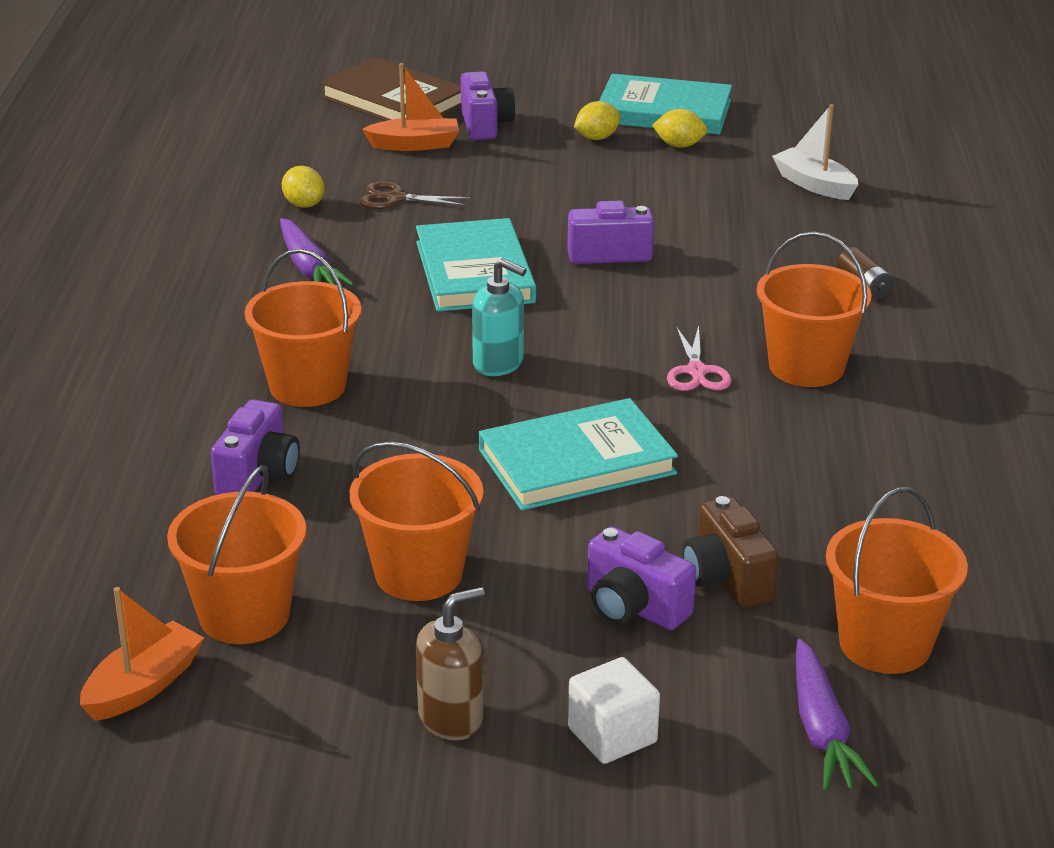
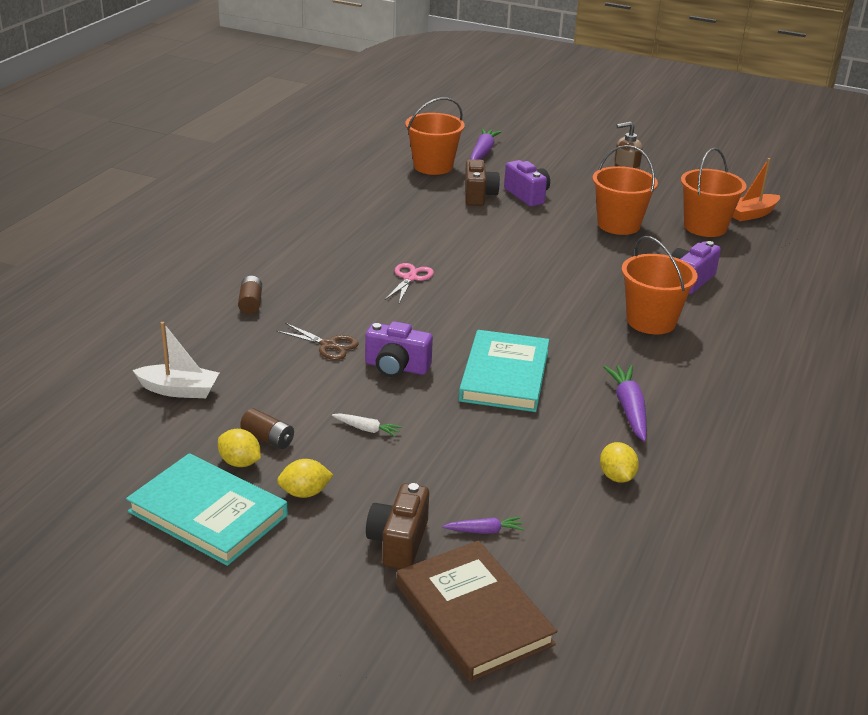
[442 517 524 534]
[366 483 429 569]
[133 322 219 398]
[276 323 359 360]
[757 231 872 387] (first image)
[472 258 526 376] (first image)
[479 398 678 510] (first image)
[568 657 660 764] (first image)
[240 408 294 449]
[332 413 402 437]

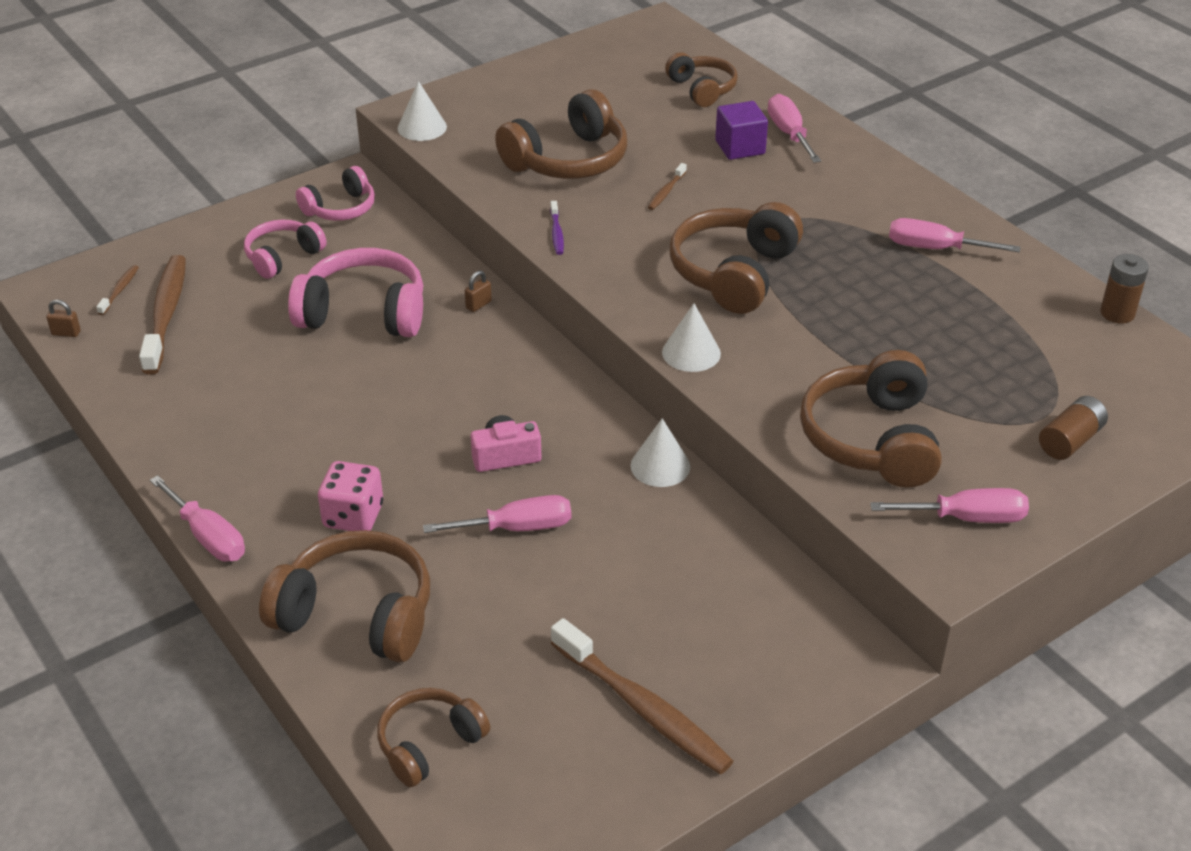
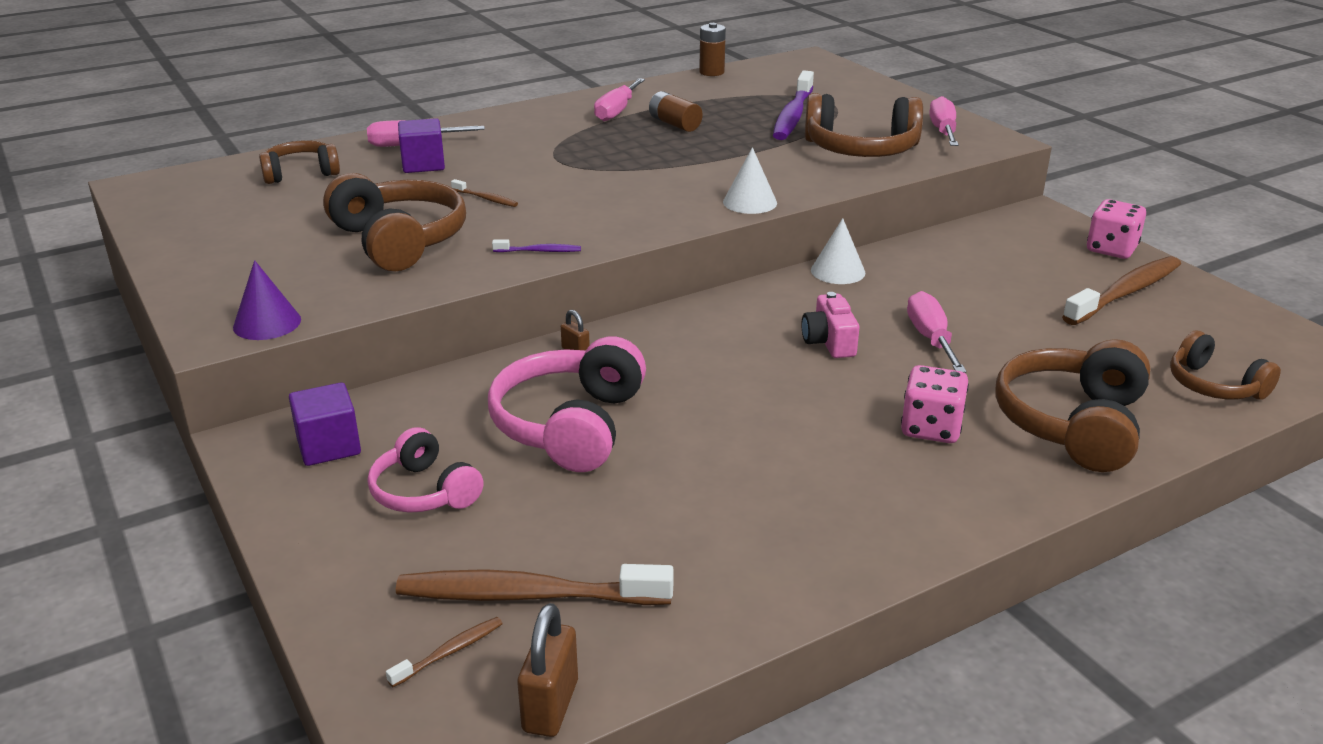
[233 260 301 340]
[289 382 361 466]
[670 202 803 314] (first image)
[386 617 503 687]
[517 603 578 737]
[649 91 703 132]
[150 475 245 562] (first image)
[773 71 814 140]
[1087 199 1146 259]

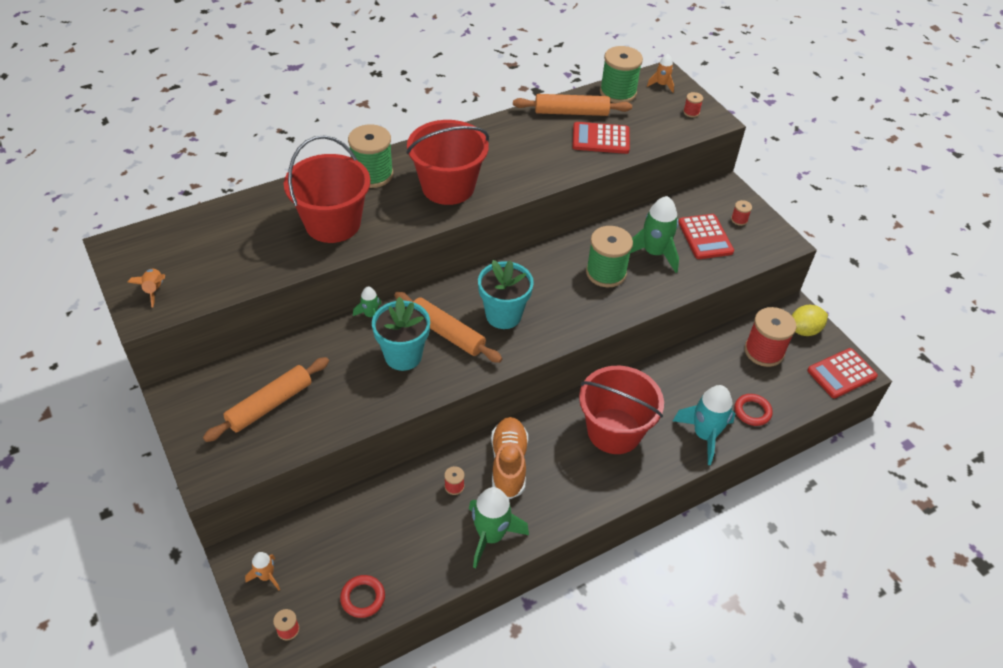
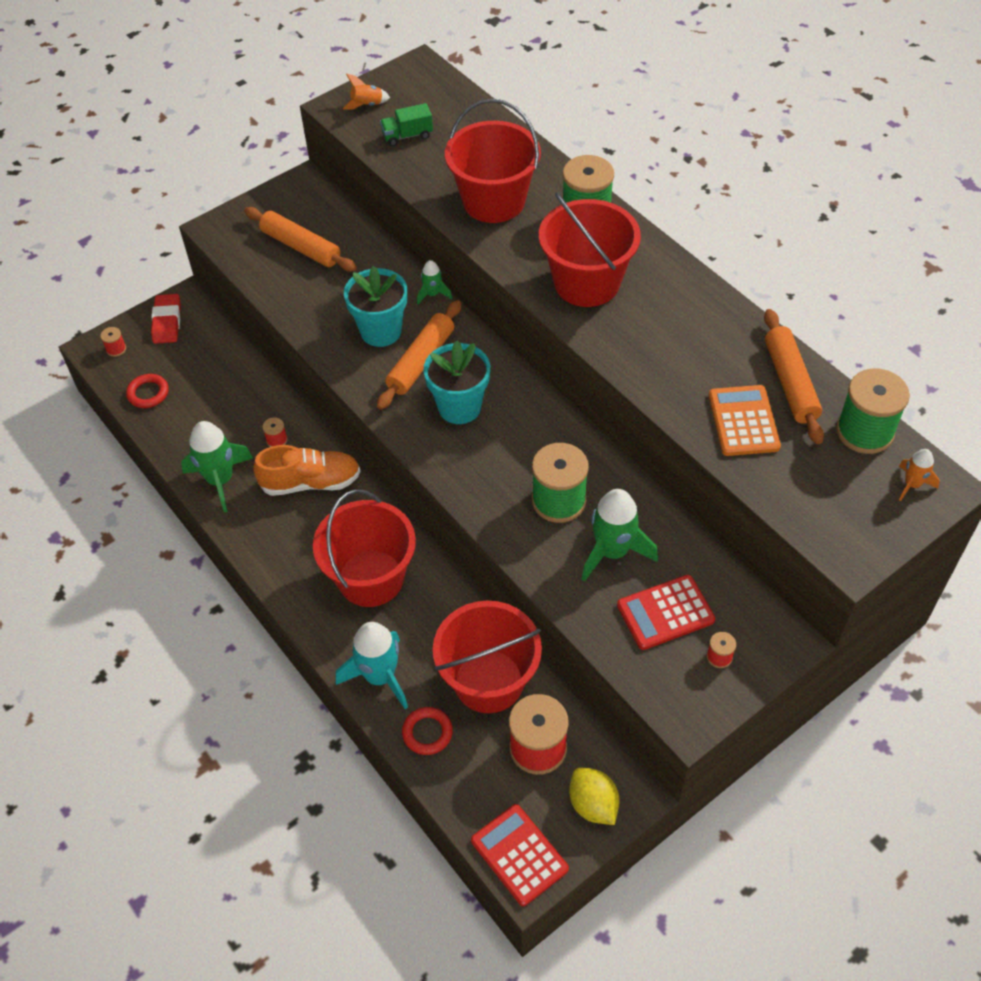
[683 92 703 117] (first image)
[709 385 781 456]
[151 294 181 344]
[380 103 433 146]
[433 601 542 713]

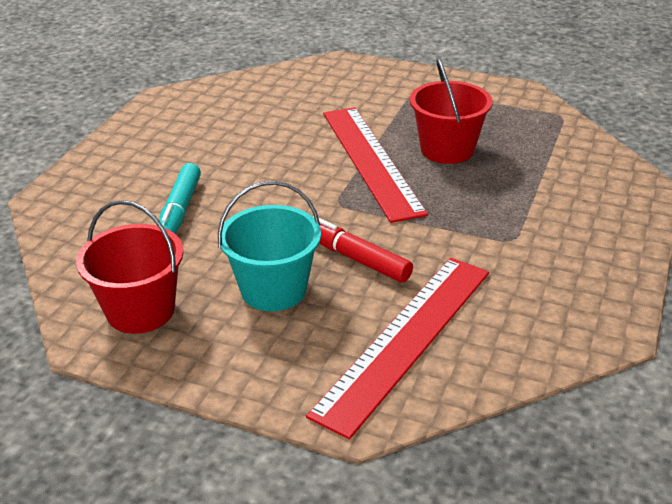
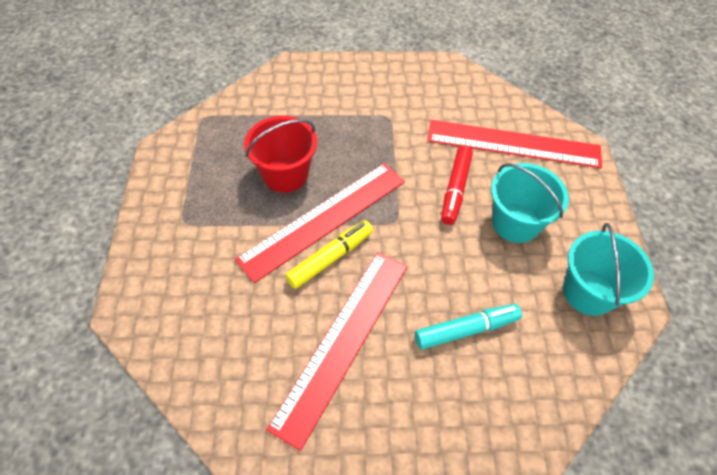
[563 223 654 316]
[285 220 373 289]
[266 252 407 451]

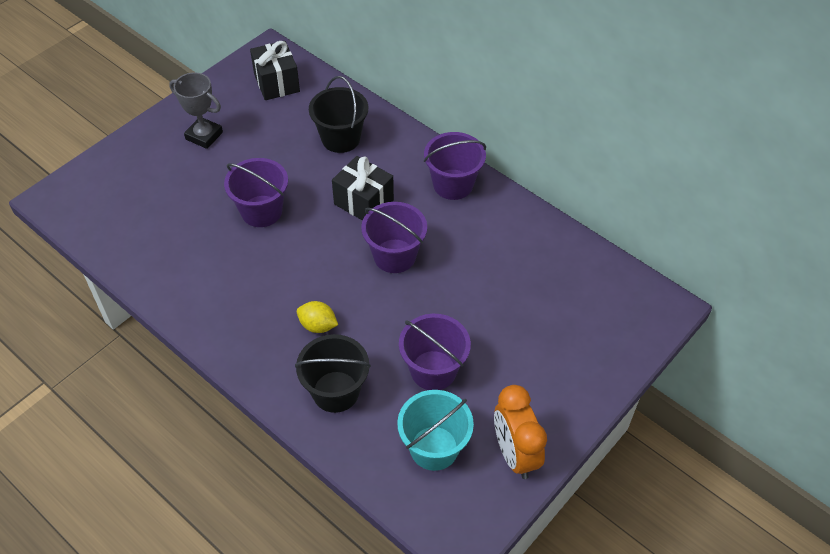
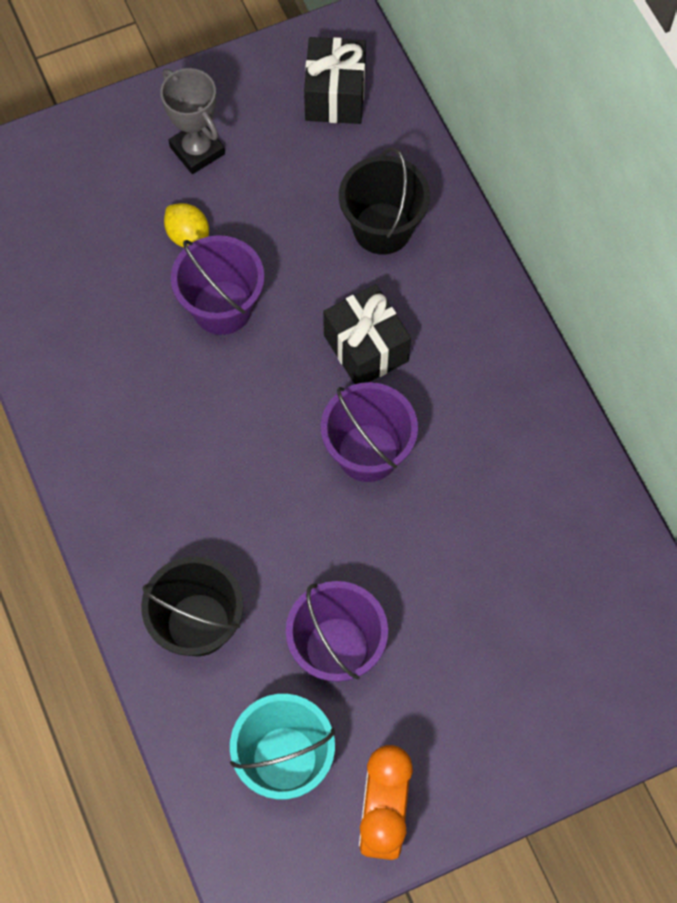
[424 132 486 200] (first image)
[164 203 209 247]

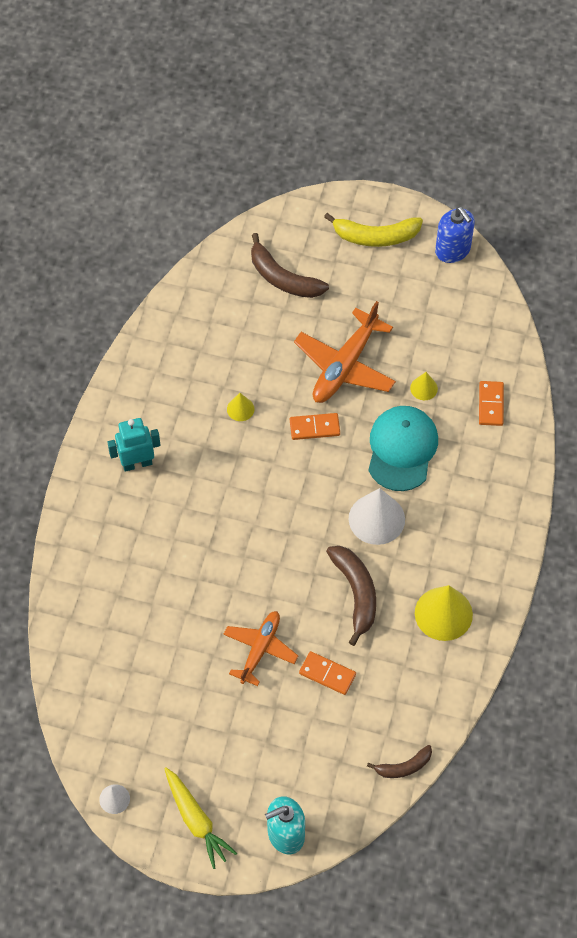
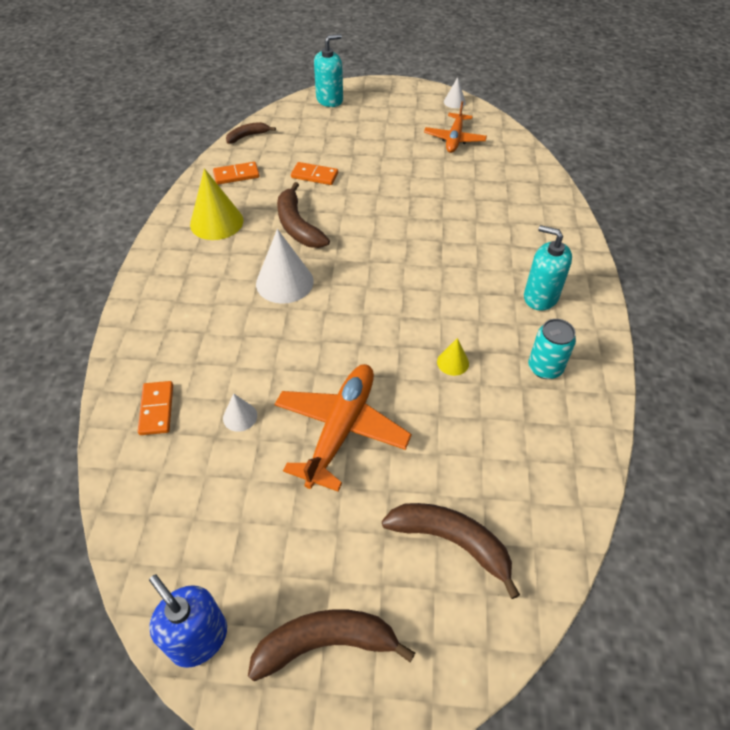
[248 609 415 681]
[223 393 257 432]
[368 406 438 491] (first image)
[213 162 260 184]
[524 225 572 311]
[424 101 487 153]
[164 767 237 869] (first image)
[528 319 576 379]

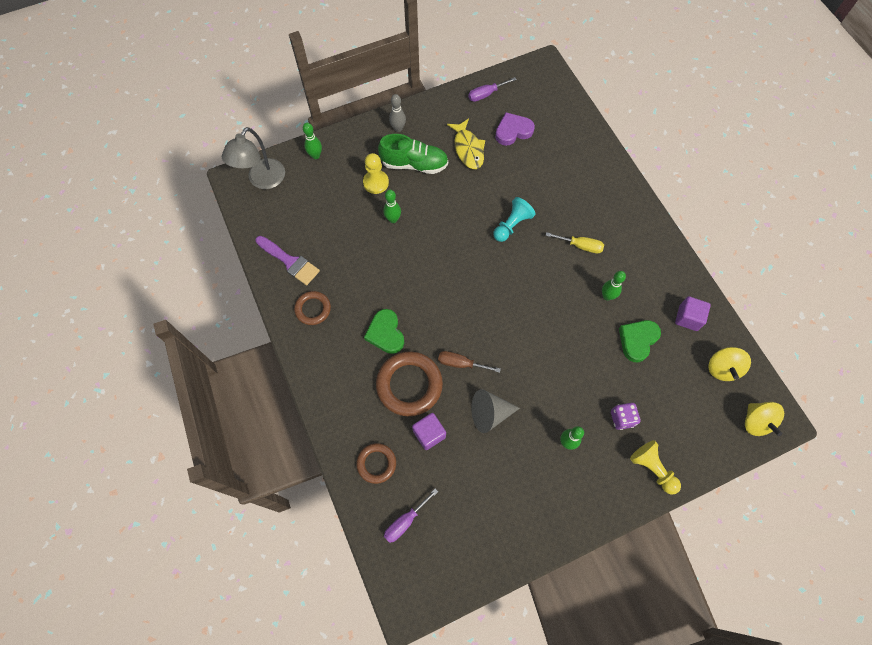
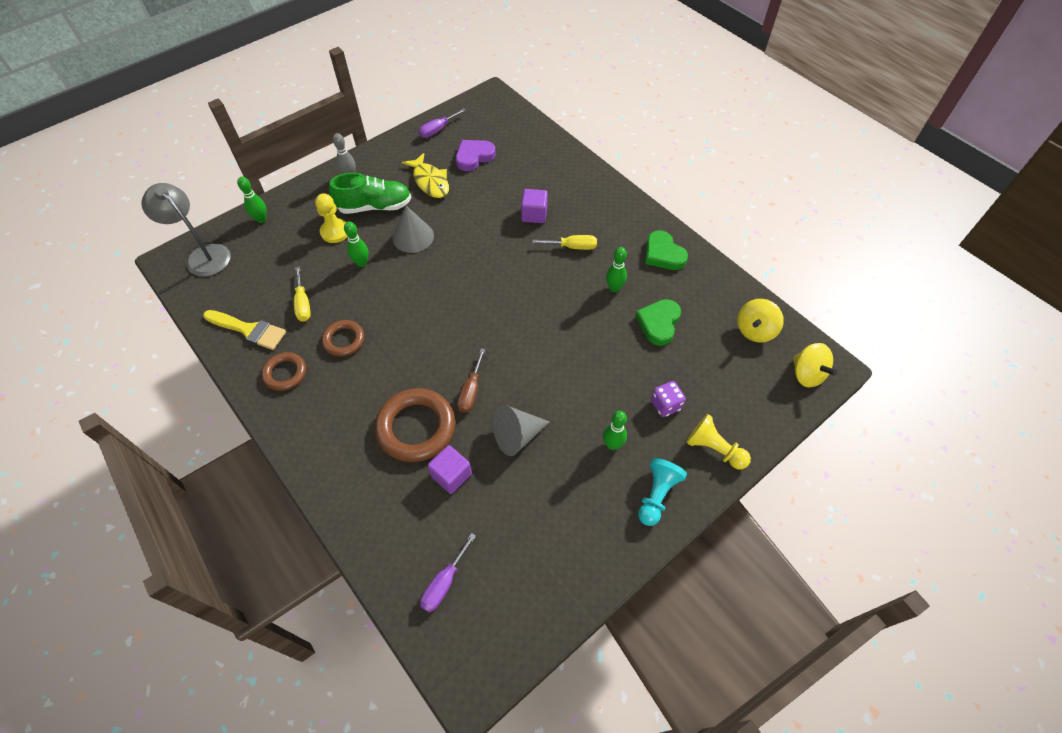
[141 183 230 276]
[638 458 687 526]
[203 310 286 350]
[521 189 548 223]
[645 231 688 270]
[737 299 784 342]
[457 348 486 413]
[322 320 364 357]
[392 206 434 253]
[294 267 311 322]

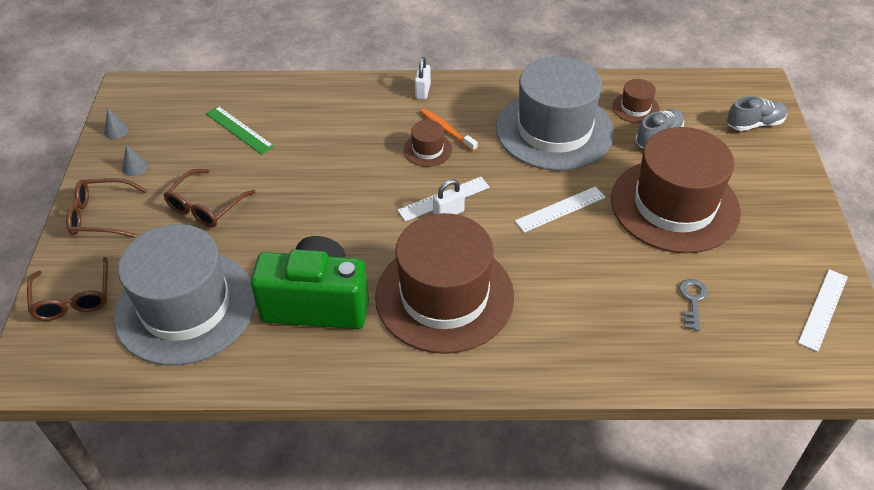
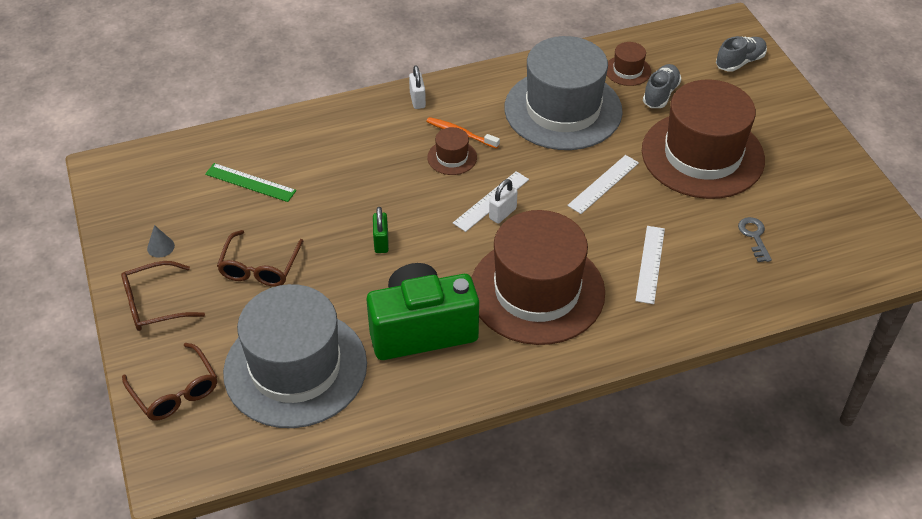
[104 109 129 139] (first image)
[635 226 665 304]
[373 207 389 253]

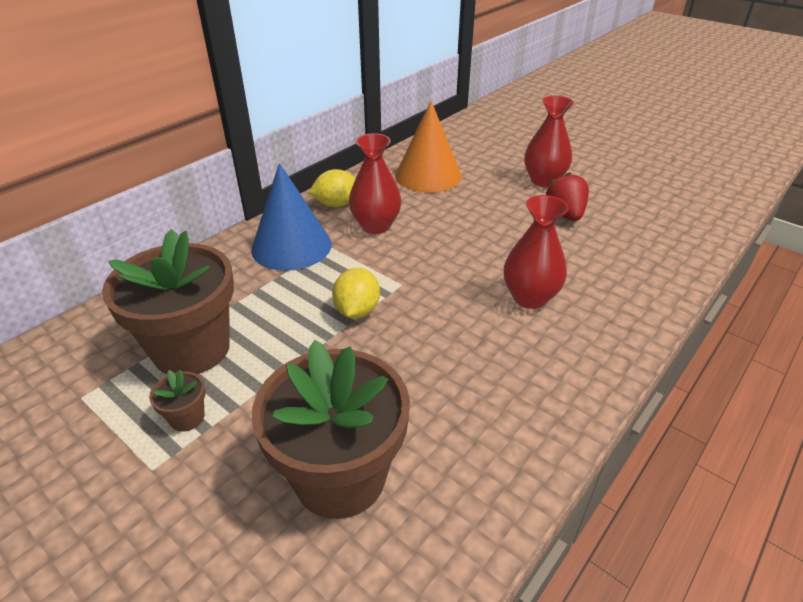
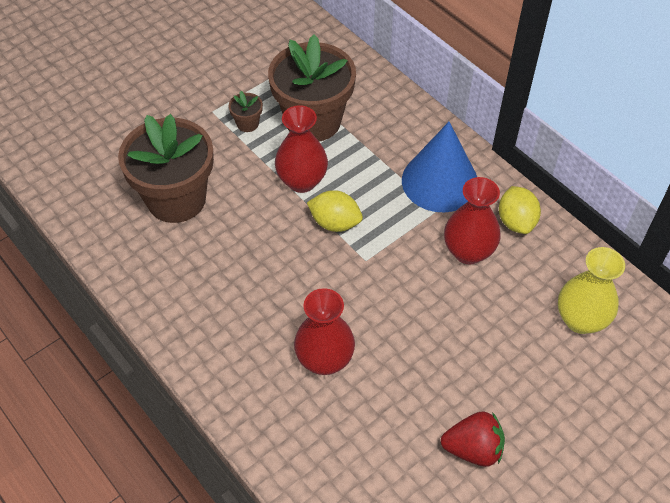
[275 105 328 193]
[558 247 625 334]

